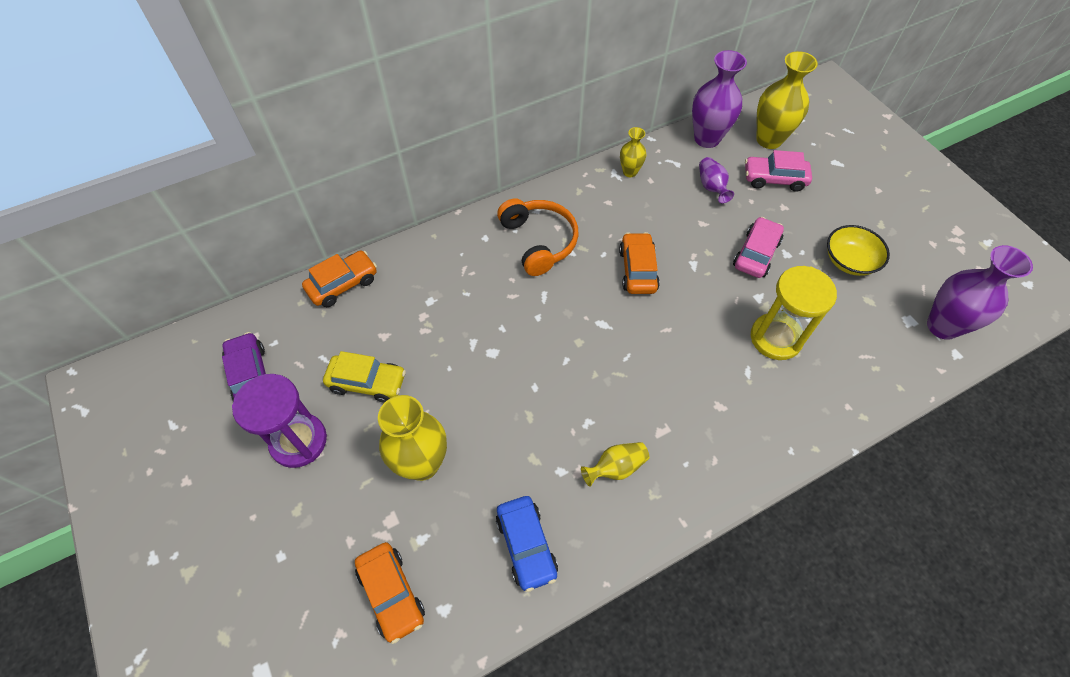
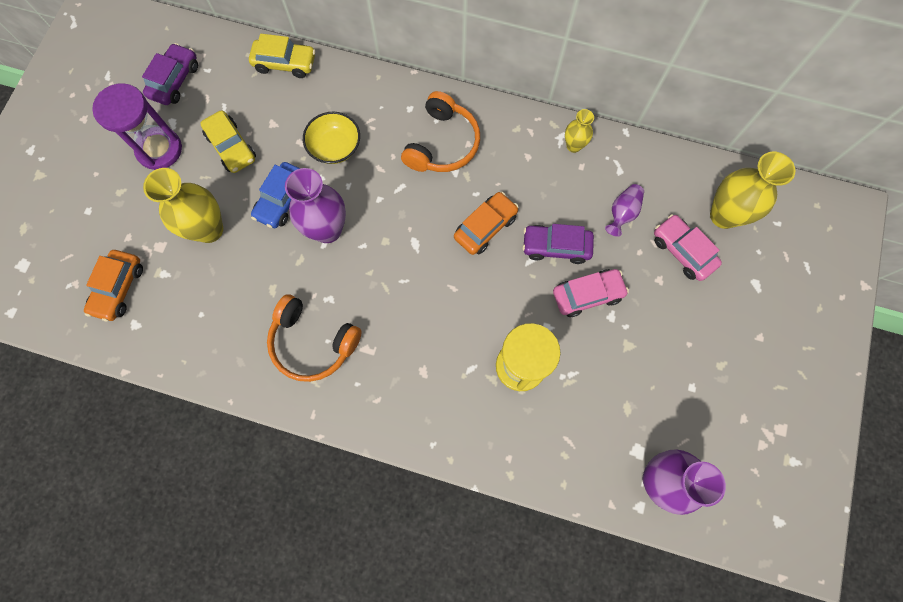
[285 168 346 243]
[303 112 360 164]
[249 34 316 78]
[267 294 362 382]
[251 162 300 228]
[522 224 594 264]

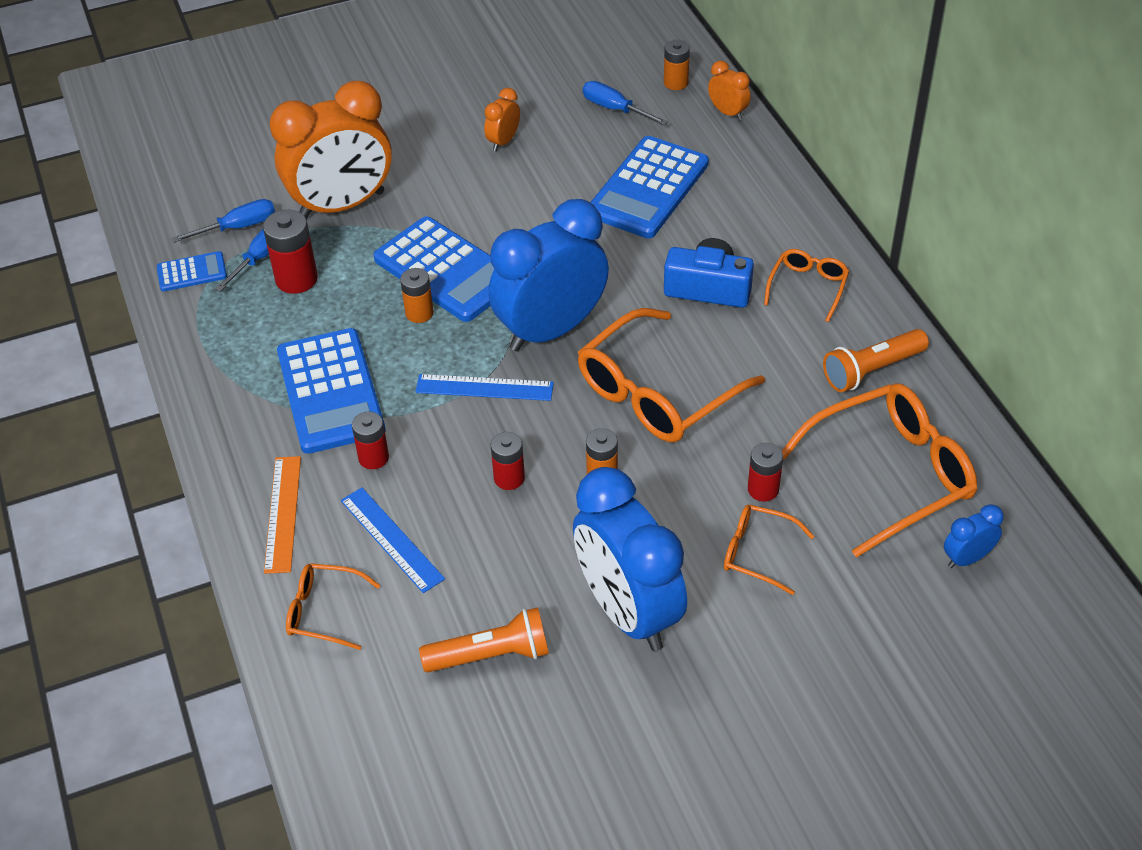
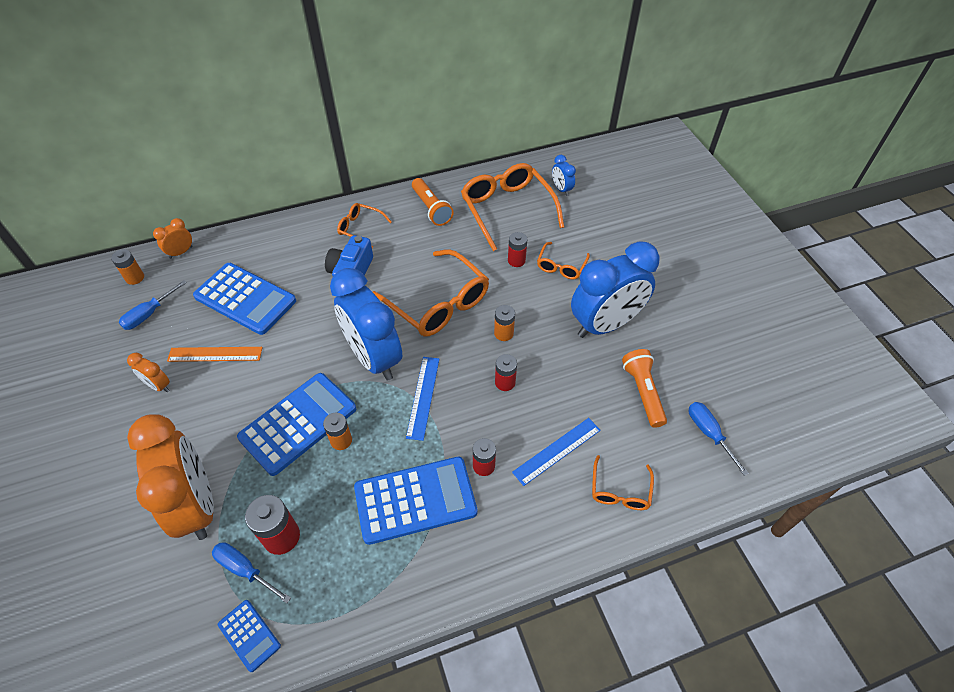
[689 402 749 476]
[218 600 281 672]
[167 347 263 362]

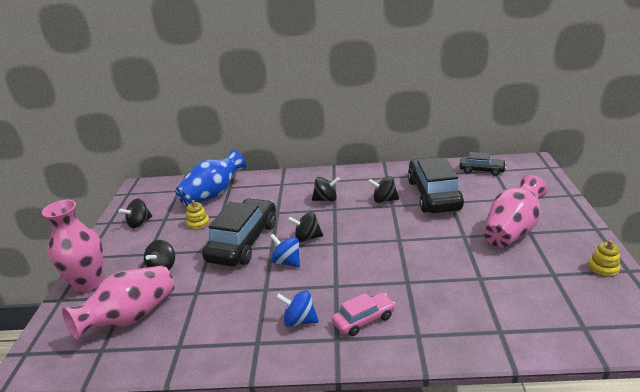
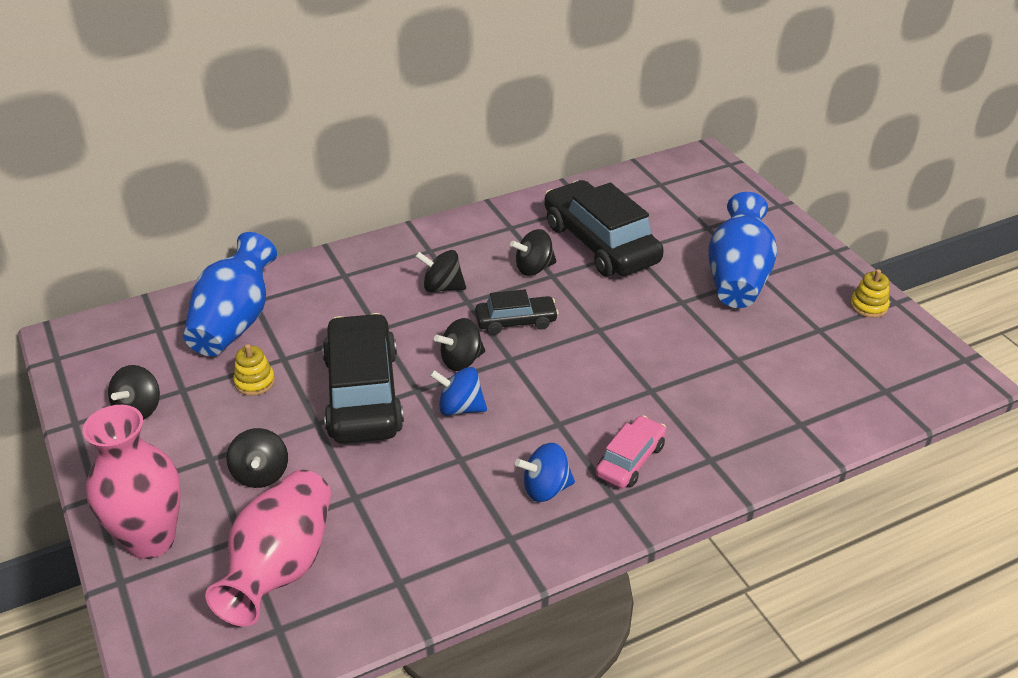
[475 289 559 335]
[708 192 777 308]
[415 250 466 293]

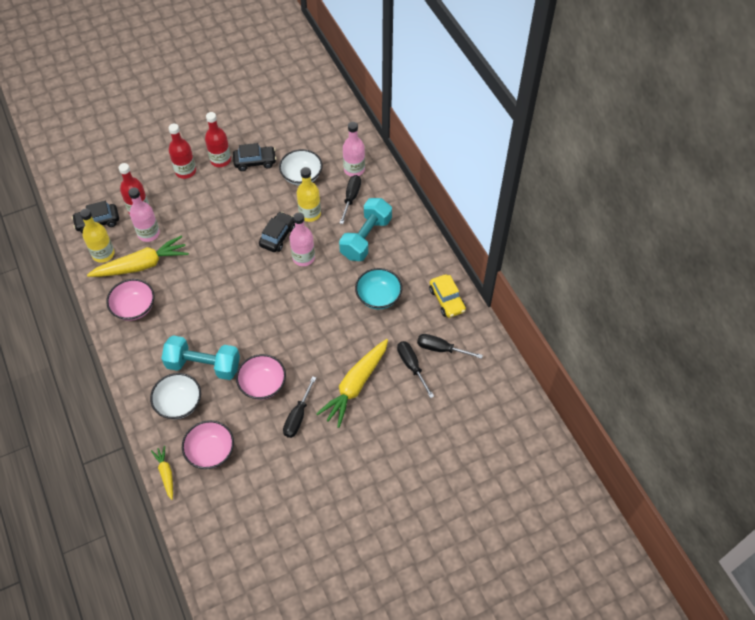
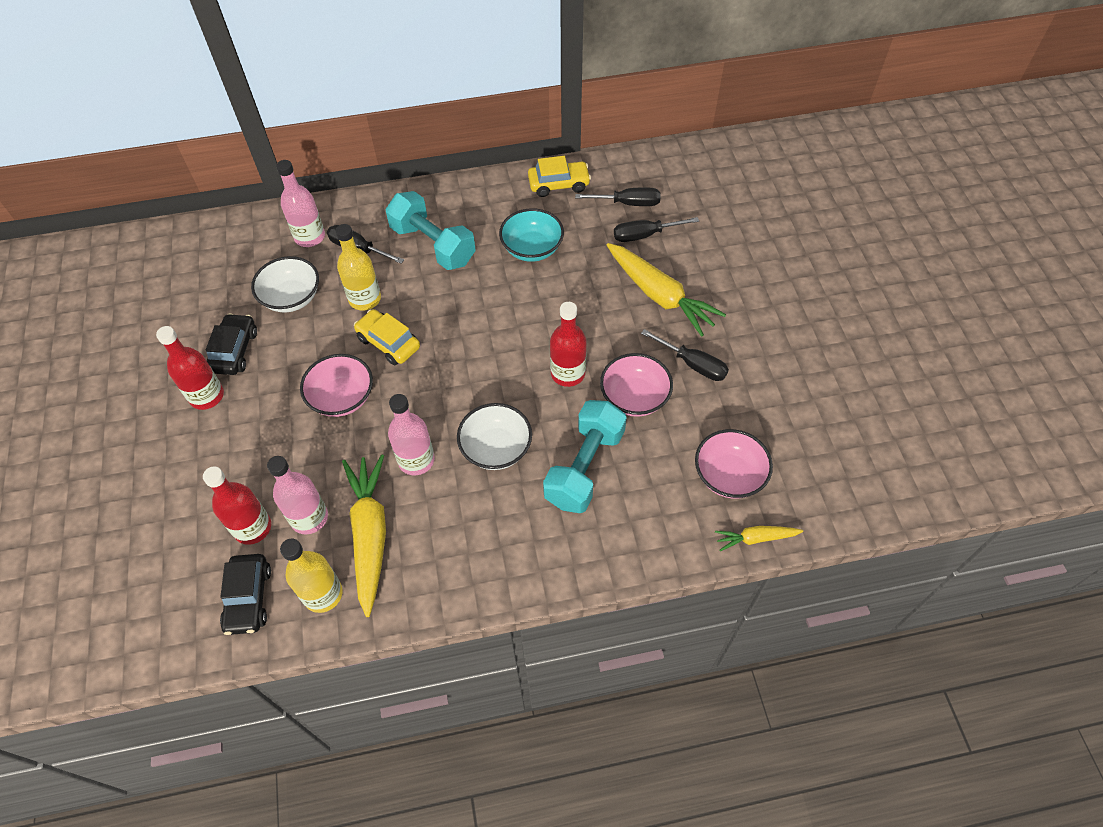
[550 302 587 387]
[354 309 420 365]
[388 394 435 475]
[300 354 373 417]
[575 188 660 206]
[457 403 532 470]

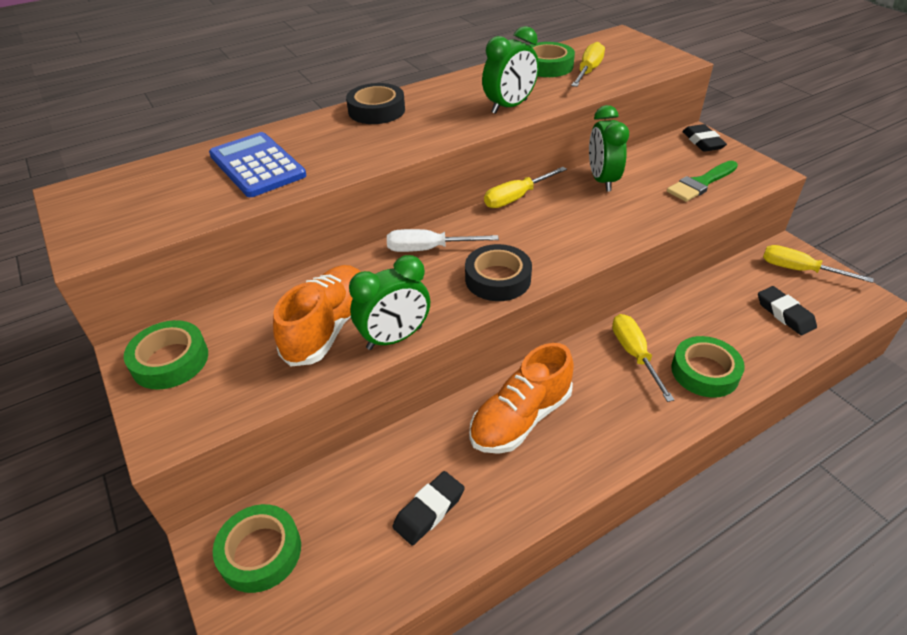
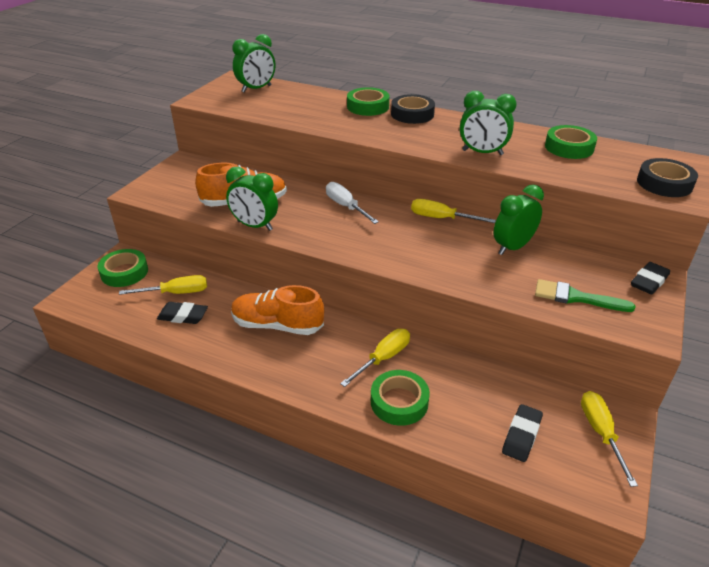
[119 275 207 295]
[209 132 306 197] (first image)
[637 158 698 197]
[347 87 390 116]
[232 34 275 93]

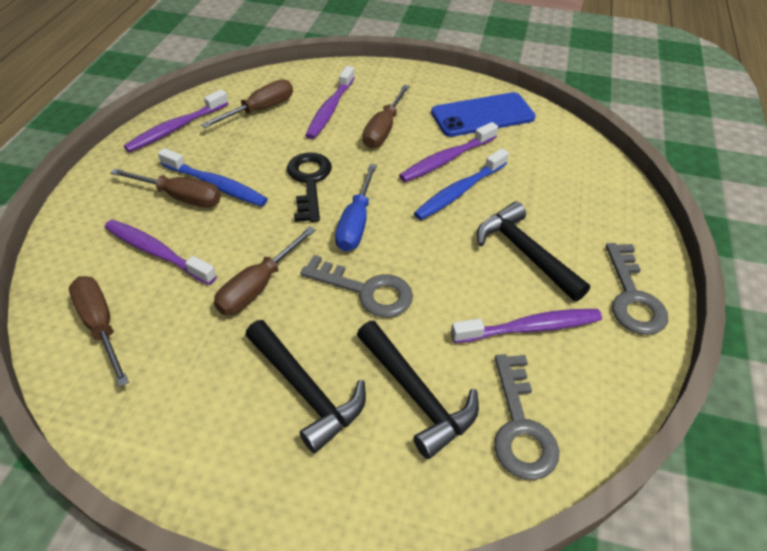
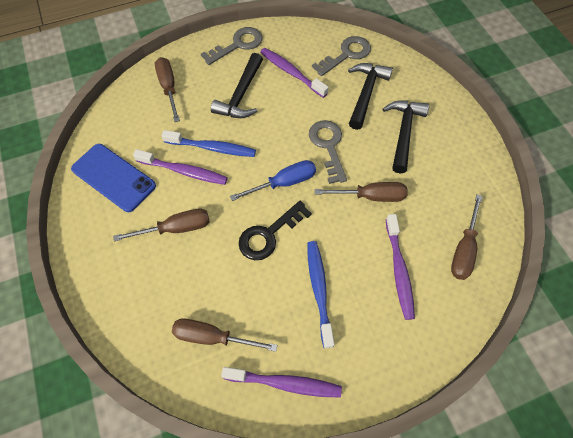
[305 66 355 139] (first image)
[155 57 180 122]

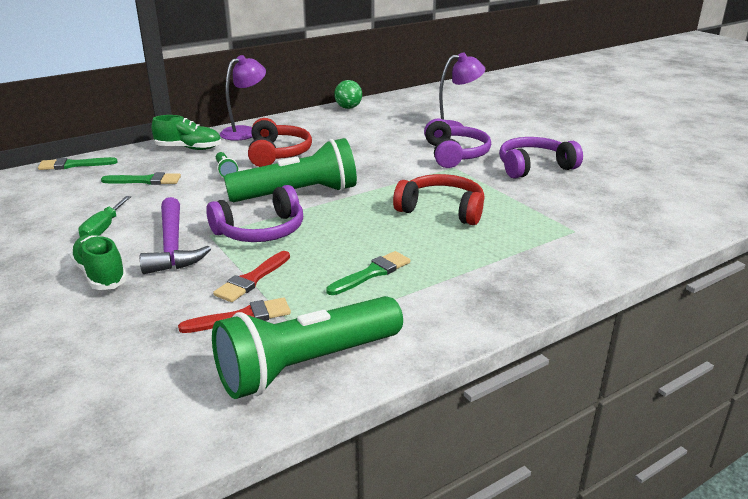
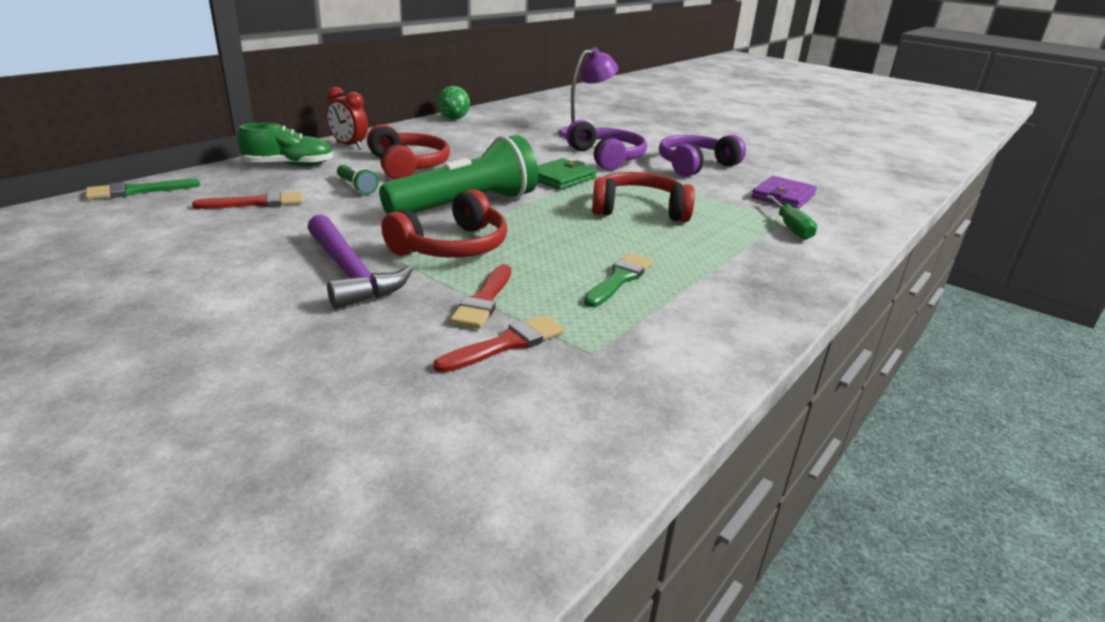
[326 87 368 149]
[192 191 303 209]
[382 189 507 258]
[766 195 817 240]
[70 234 127 290] (first image)
[212 296 403 399] (first image)
[538 158 597 190]
[751 176 817 209]

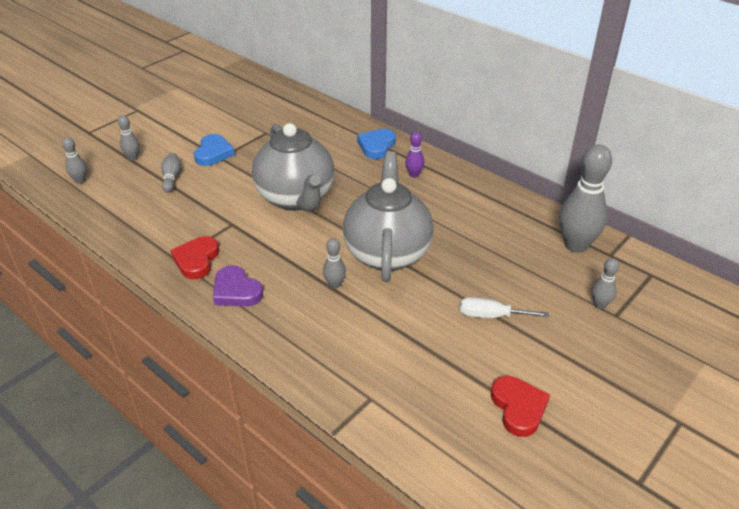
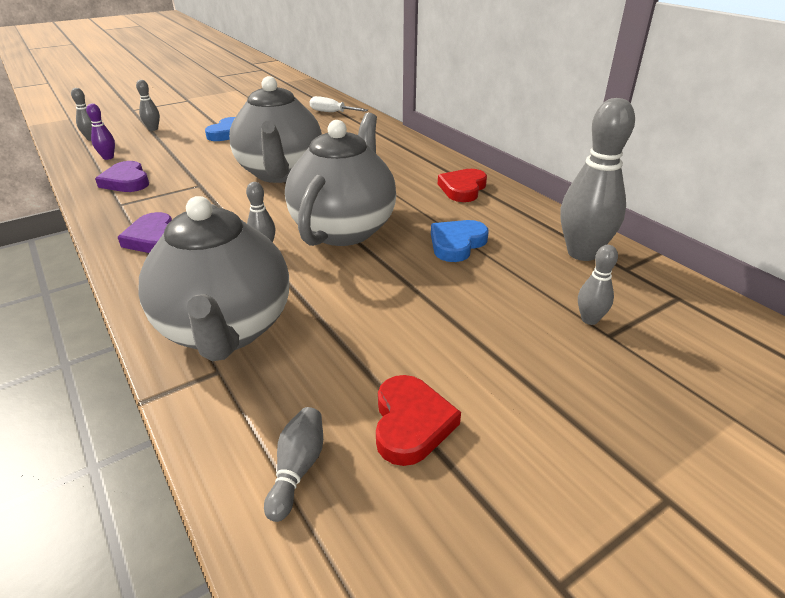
[431 220 489 262]
[86 104 115 160]
[264 407 323 522]
[438 169 487 202]
[310 96 368 112]
[95 161 149 192]
[139 196 289 361]

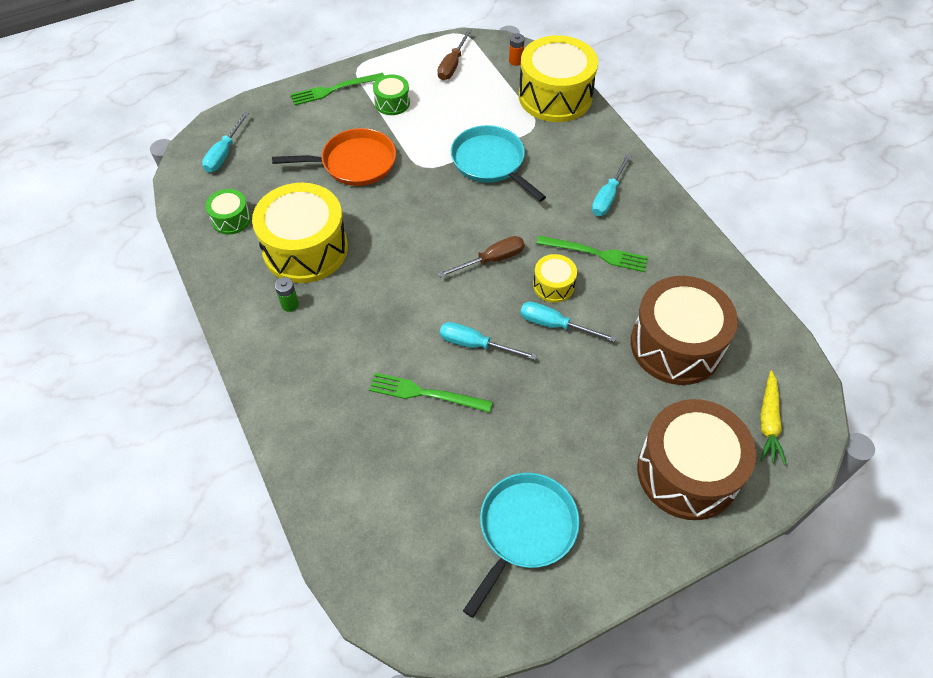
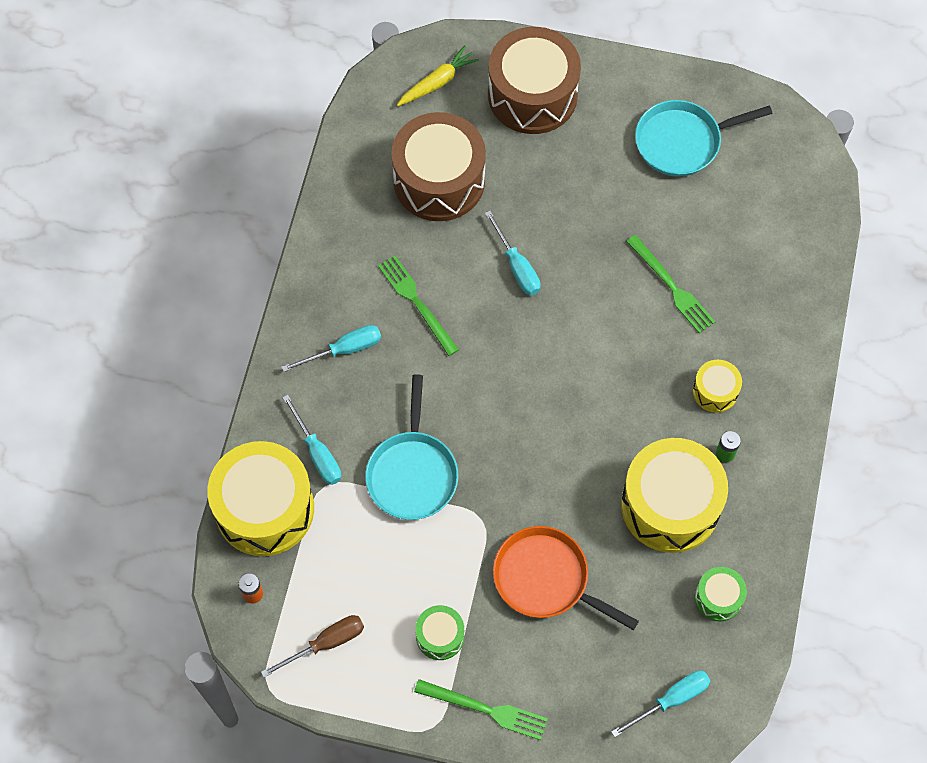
[438 236 525 278] (first image)
[693 360 742 413]
[282 394 341 485]

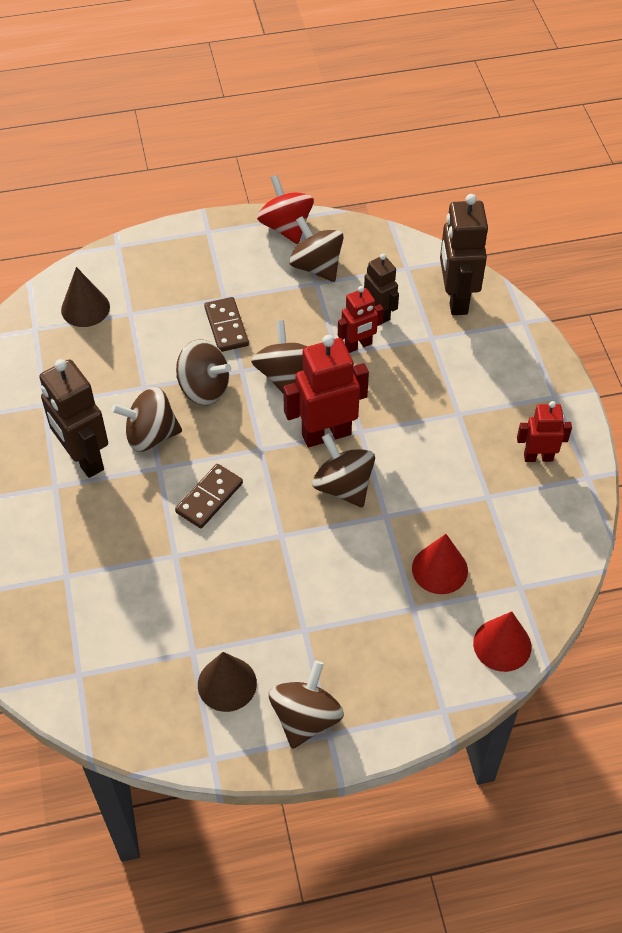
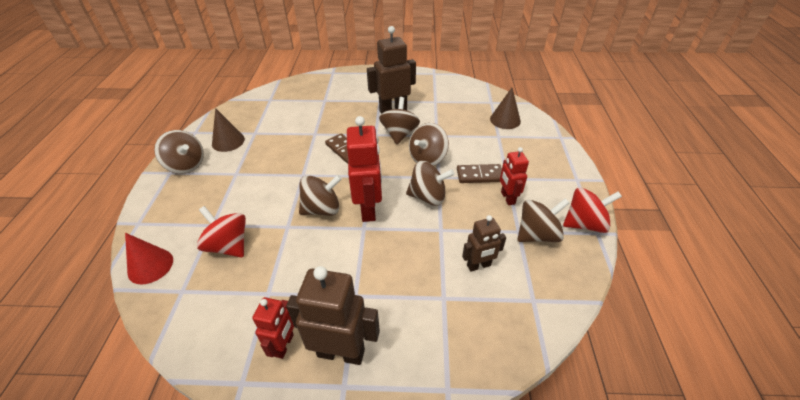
[286 266 380 365]
[500 147 529 205]
[197 206 246 258]

